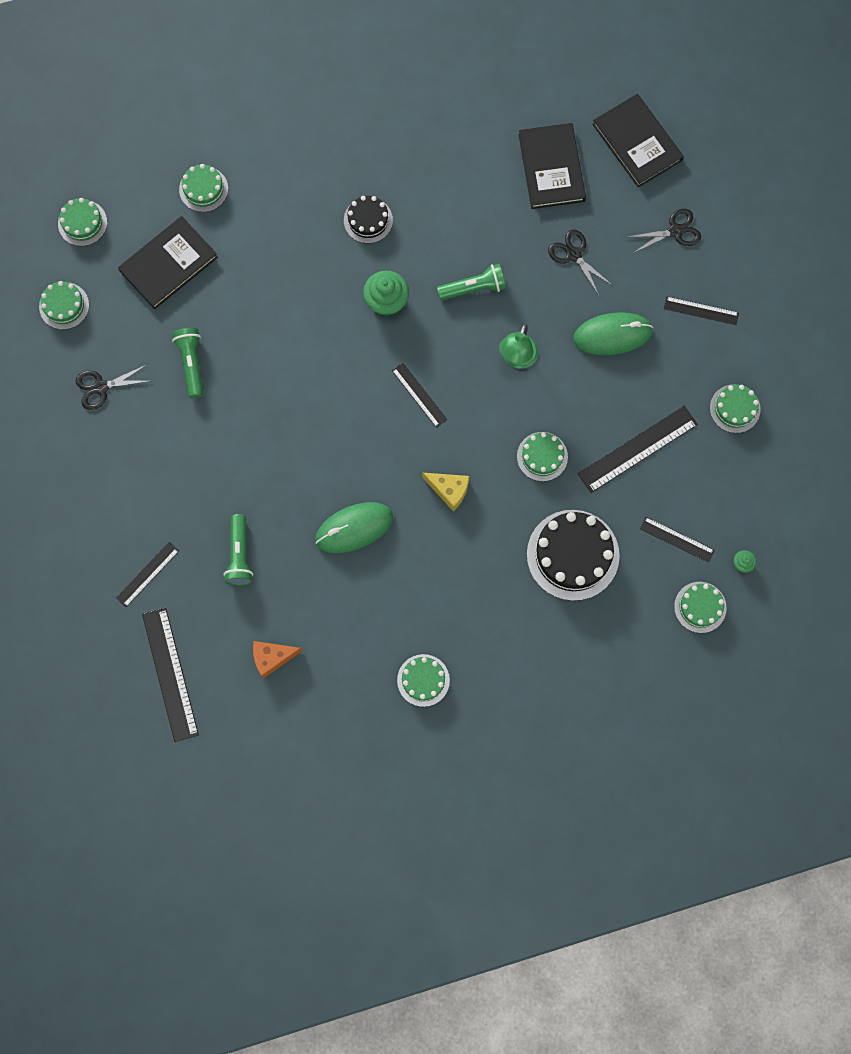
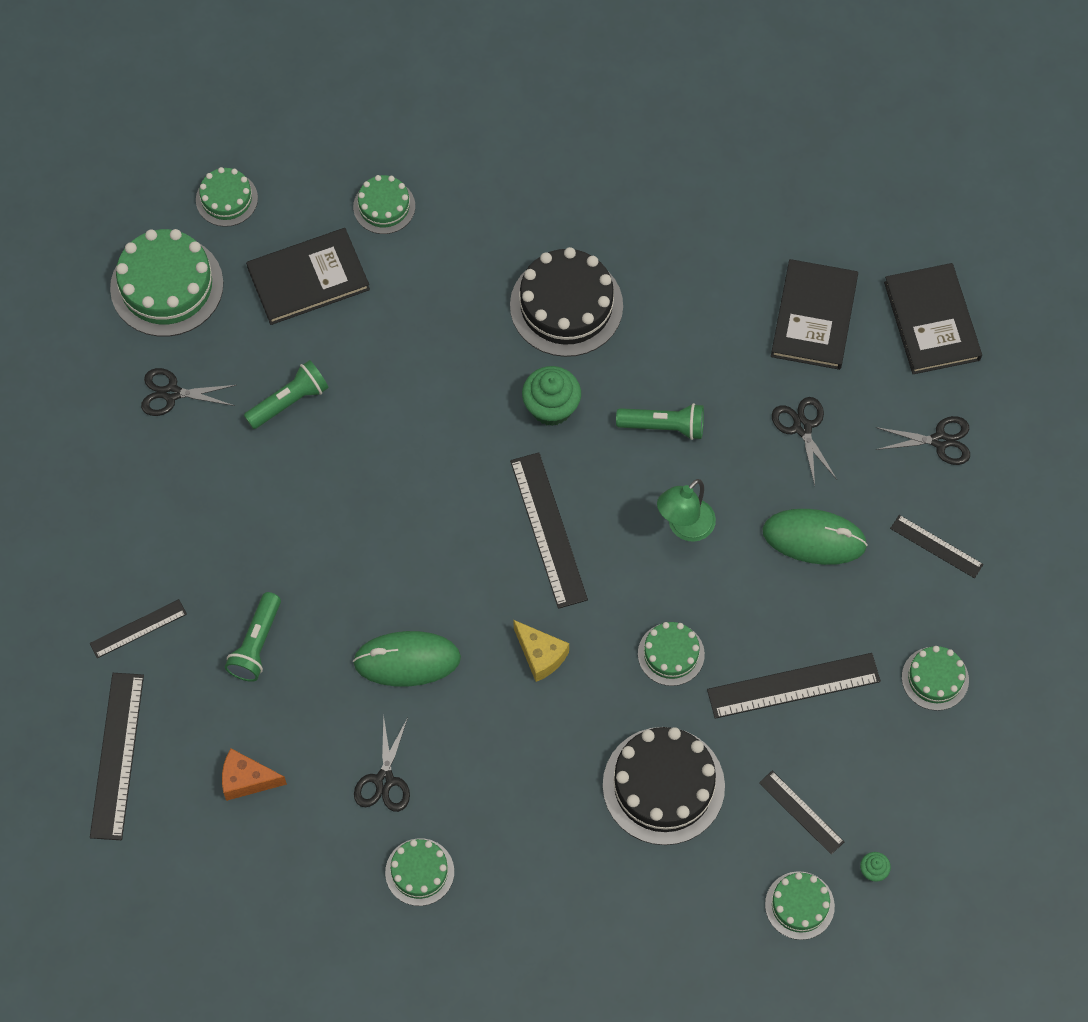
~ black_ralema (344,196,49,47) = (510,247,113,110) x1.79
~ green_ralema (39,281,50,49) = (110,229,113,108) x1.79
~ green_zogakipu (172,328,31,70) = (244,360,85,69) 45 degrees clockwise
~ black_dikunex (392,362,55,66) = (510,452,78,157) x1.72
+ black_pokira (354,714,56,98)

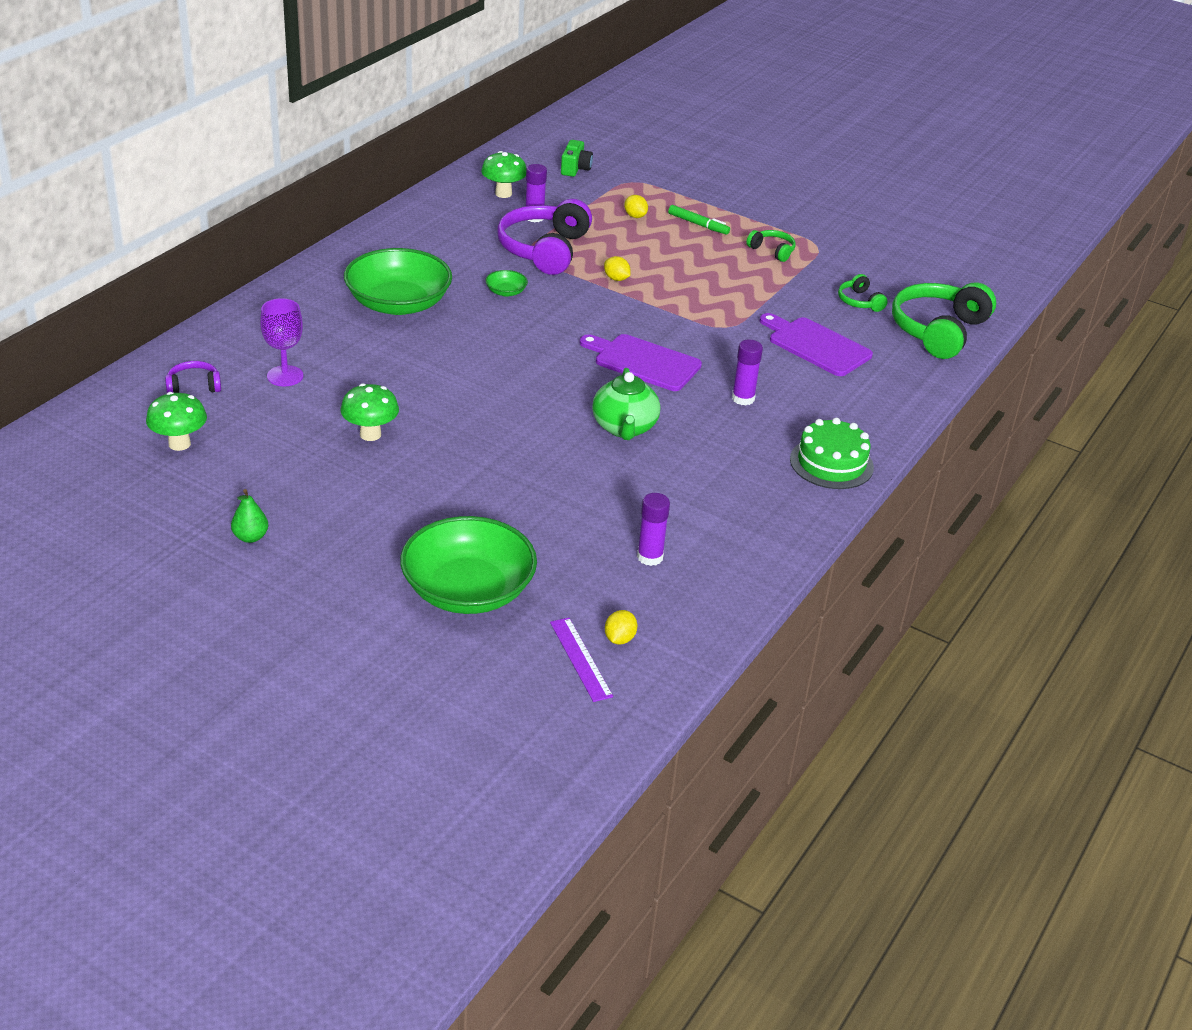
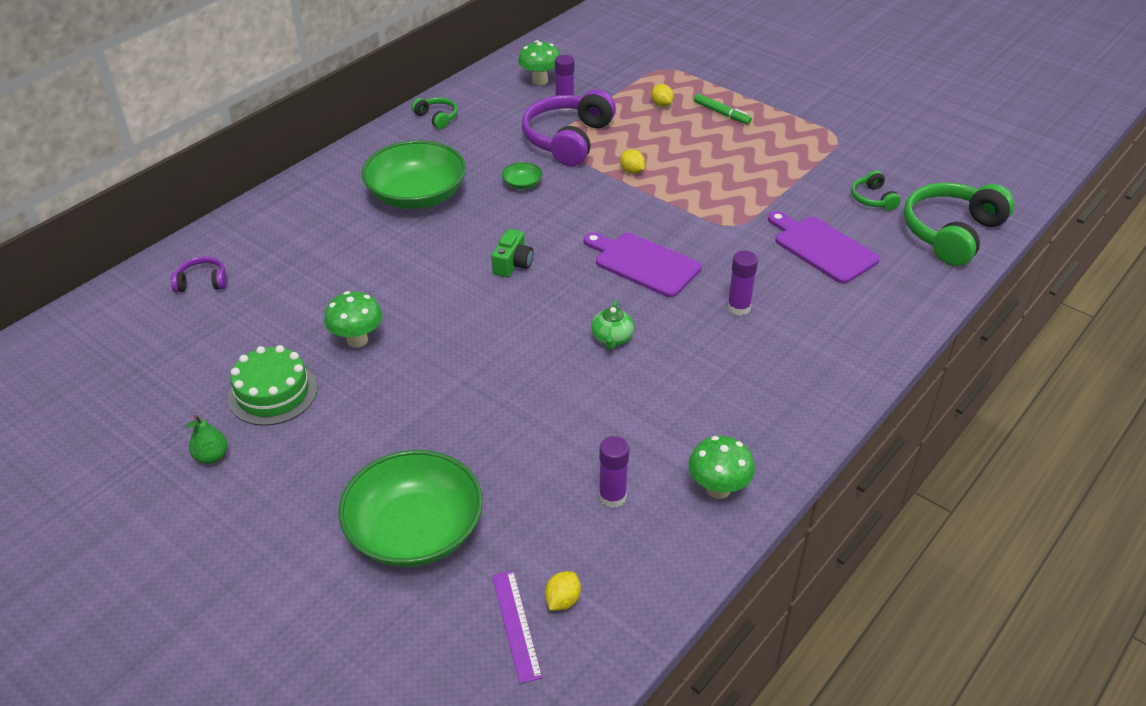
~ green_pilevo (561,140,32,37) to (492,229,41,48)
~ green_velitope (746,230,50,32) to (412,97,46,32)
- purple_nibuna (260,298,43,89)
~ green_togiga (592,368,68,72) = (591,300,43,50) x0.62
~ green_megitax (146,392,61,59) to (688,436,67,63)
~ green_ralema (790,418,84,71) to (228,345,89,81)

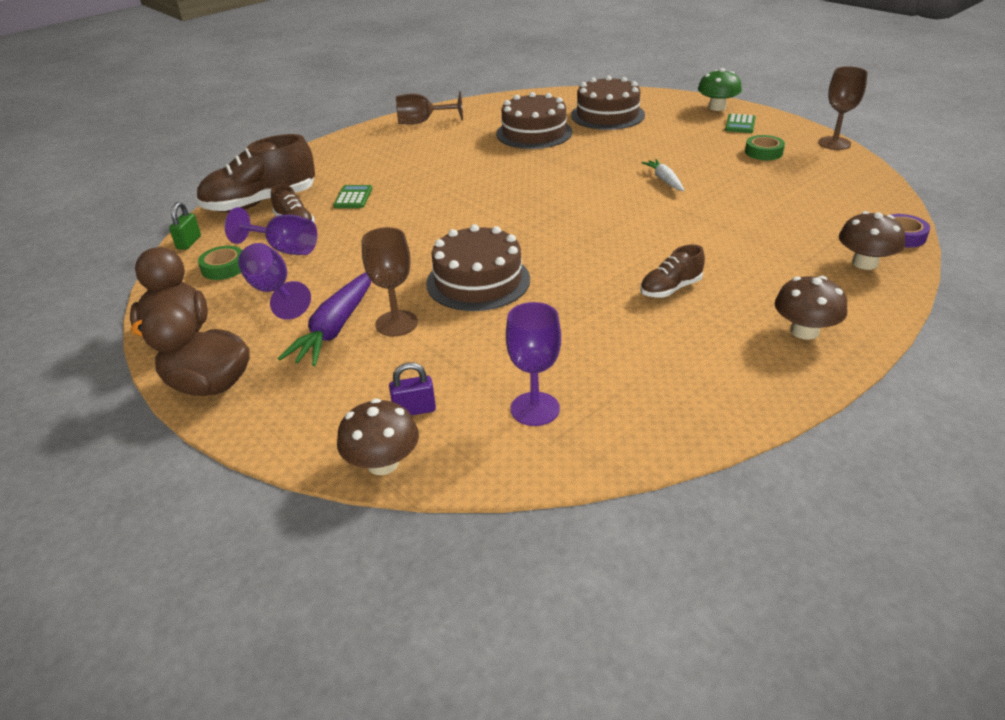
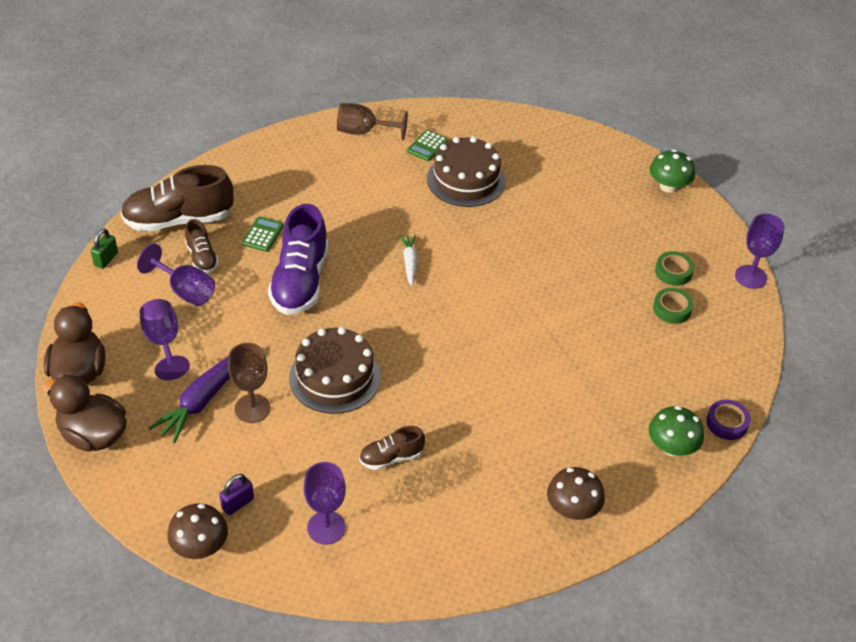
~ brown_nibuna (818,66,50,84) to purple_nibuna (735,213,49,76)
- brown_ralema (571,75,74,55)
~ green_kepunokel (725,114,31,19) to (407,130,41,31)
~ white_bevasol (641,159,43,32) to (399,235,19,51)
~ brown_megitax (839,211,66,59) to green_megitax (649,406,55,50)
~ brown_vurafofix (640,245,65,53) to (359,426,66,44)
~ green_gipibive (198,246,45,34) to (653,288,41,36)
~ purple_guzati (389,363,47,53) = (219,474,35,41) 45 degrees counterclockwise
+ purple_vurafofix (268,204,60,111)

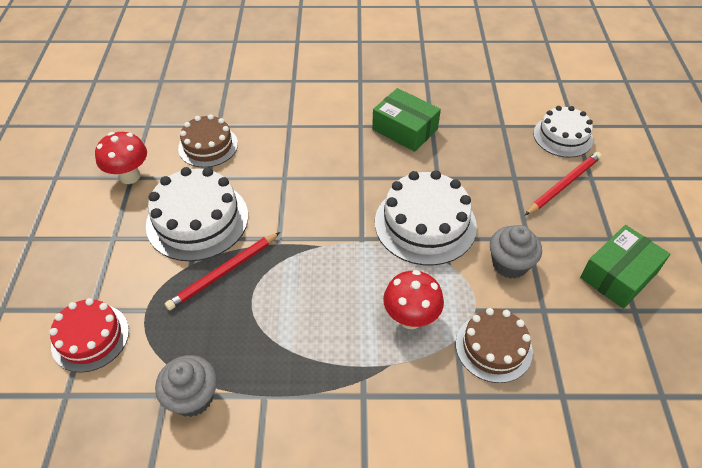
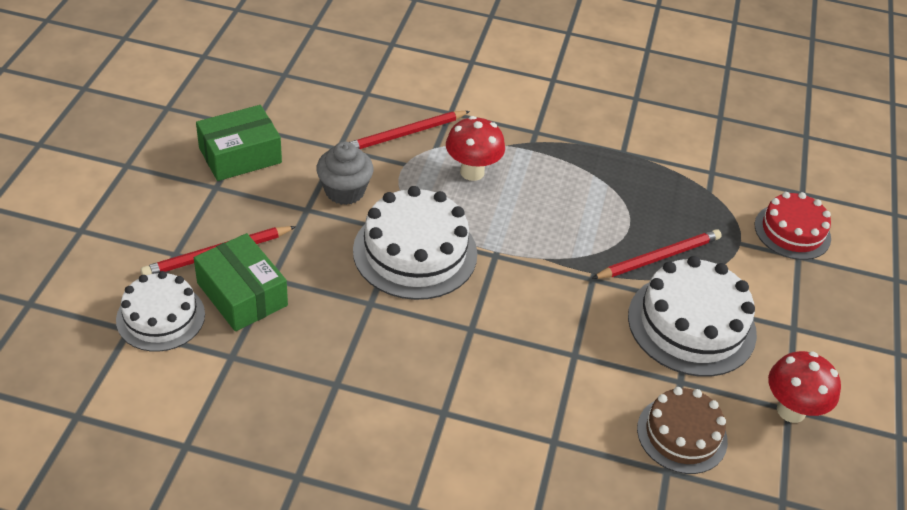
~ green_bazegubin (372,88,69,64) to (194,233,94,98)
~ brown_ralema (456,308,77,75) to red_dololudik (350,111,120,38)
- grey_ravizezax (155,355,62,62)

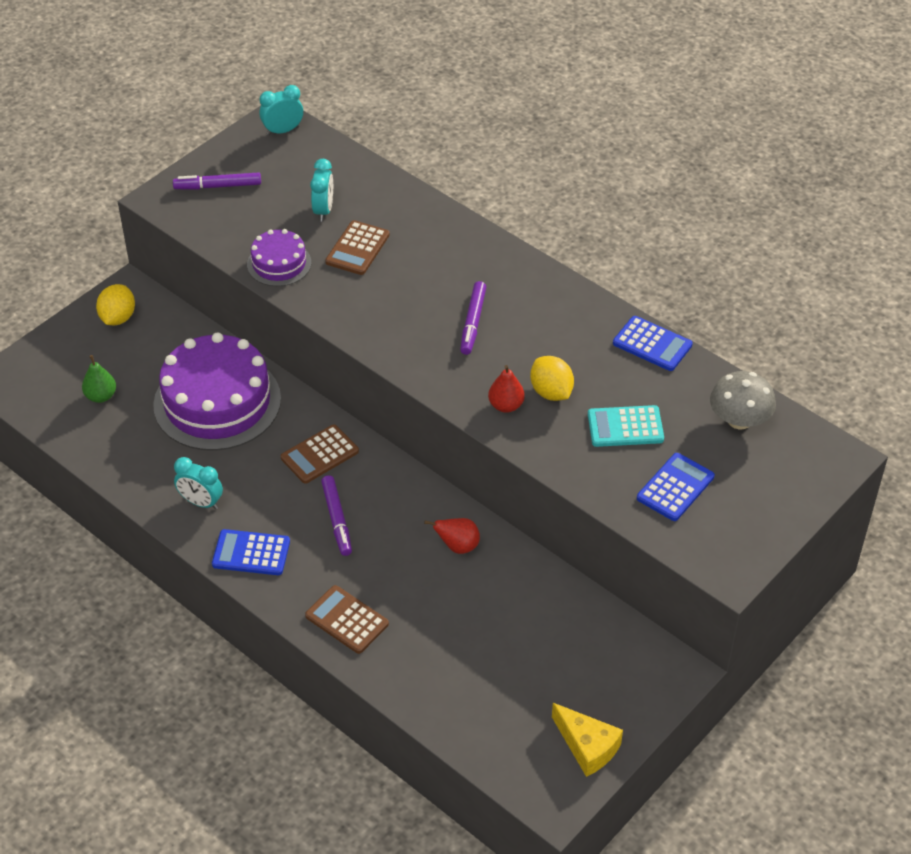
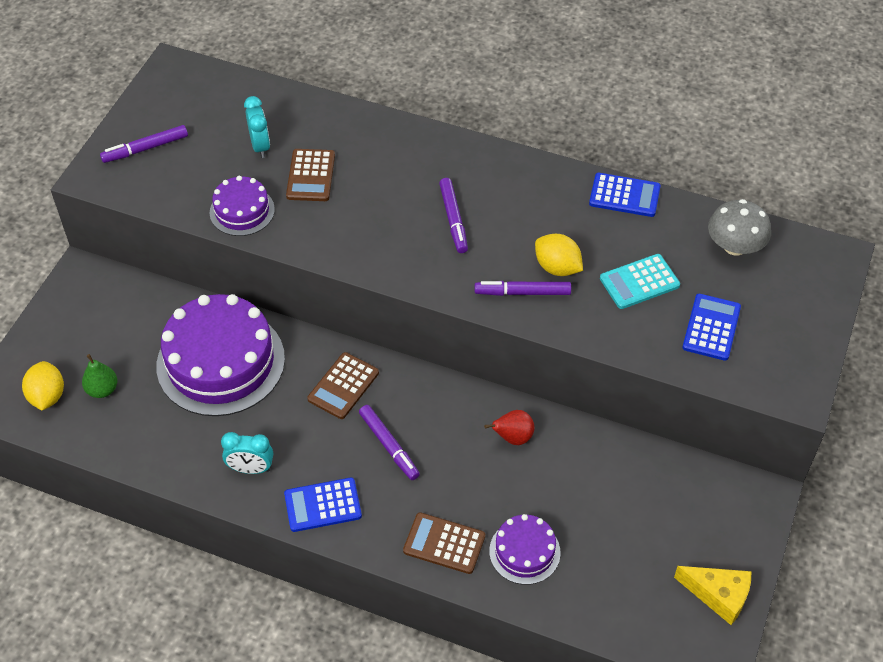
- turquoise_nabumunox (259,85,44,50)
~ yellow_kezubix (96,284,39,41) to (22,361,42,49)
~ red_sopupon (488,365,37,48) to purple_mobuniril (475,281,96,15)
+ purple_ralema (489,514,72,71)

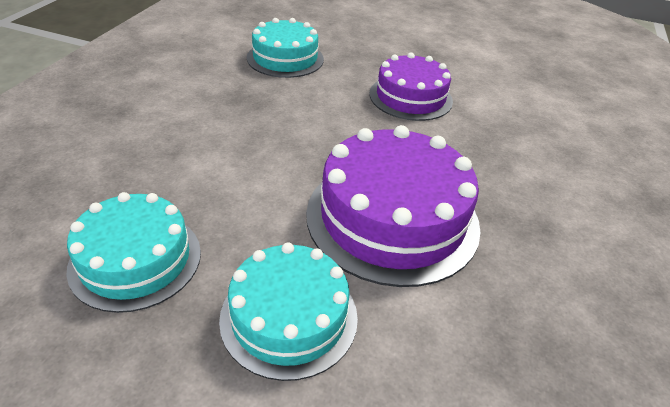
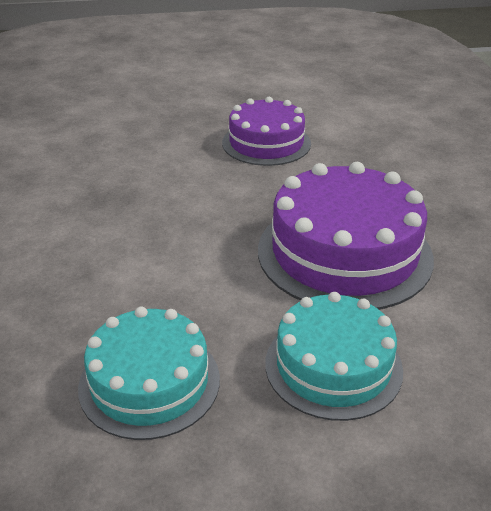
- turquoise_ralema (247,18,77,60)

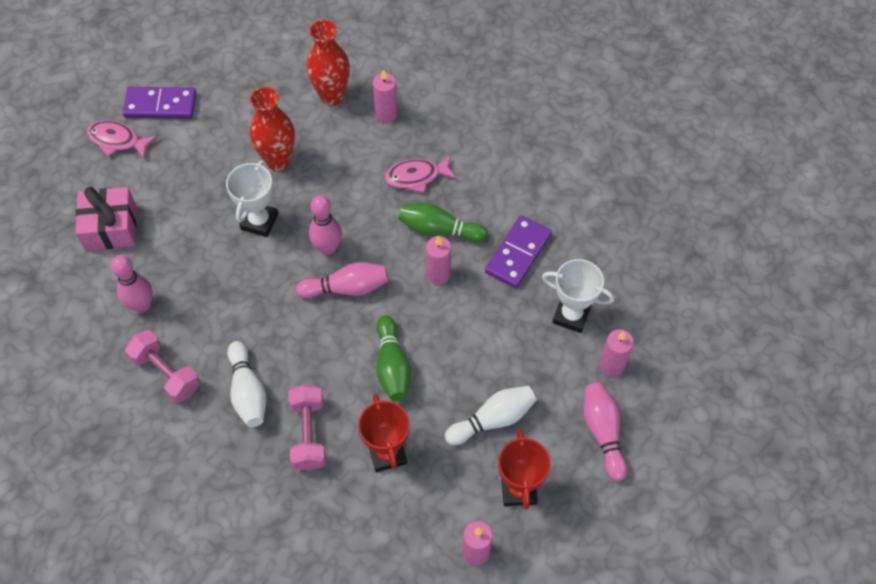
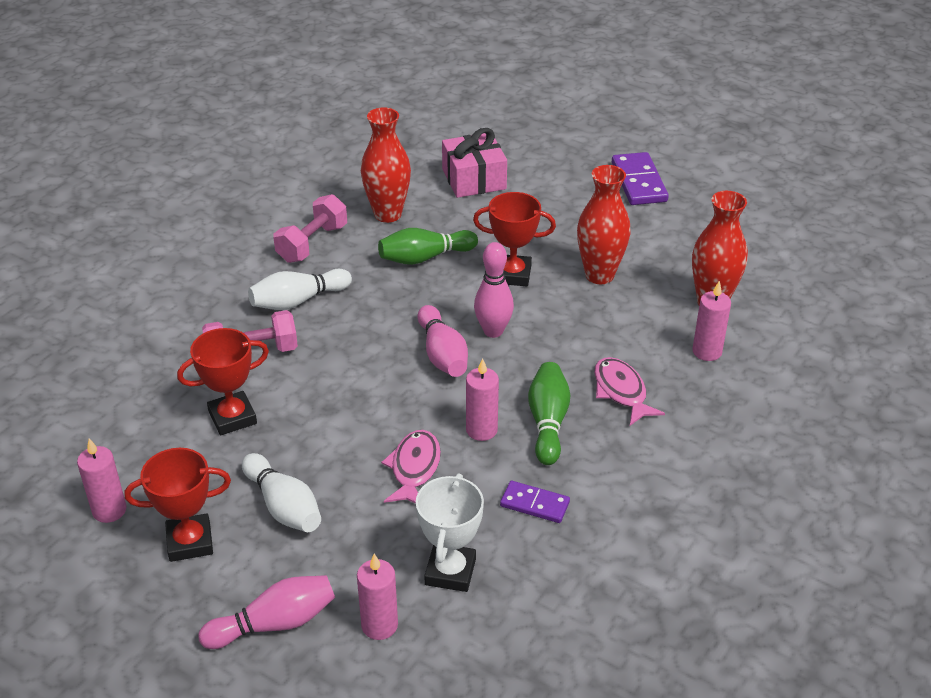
~ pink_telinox (87,120,70,38) to (381,430,60,73)
~ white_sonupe (226,160,52,77) to red_sonupe (473,192,83,94)
~ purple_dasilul (485,215,67,73) = (500,481,70,42) x0.62
~ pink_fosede (111,255,42,58) to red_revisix (361,107,50,116)
~ green_fosede (376,315,35,86) to (378,228,100,37)

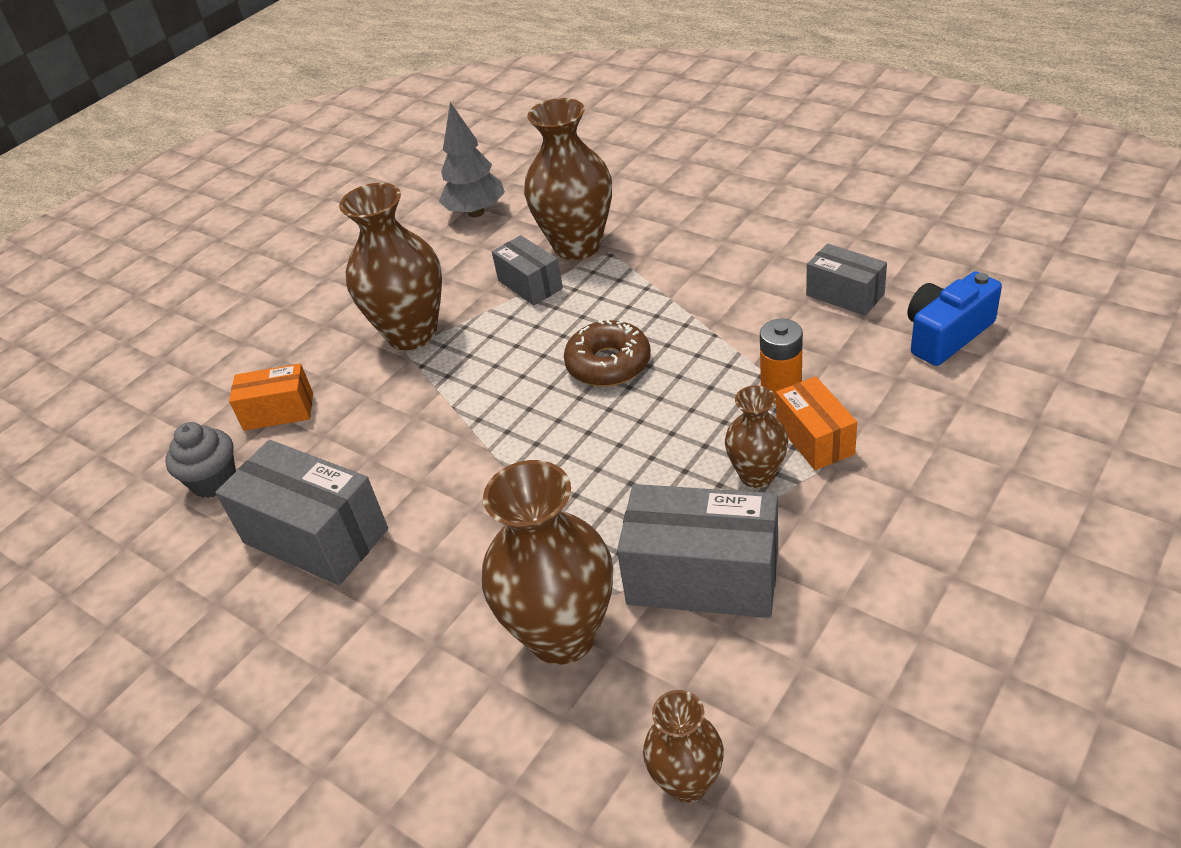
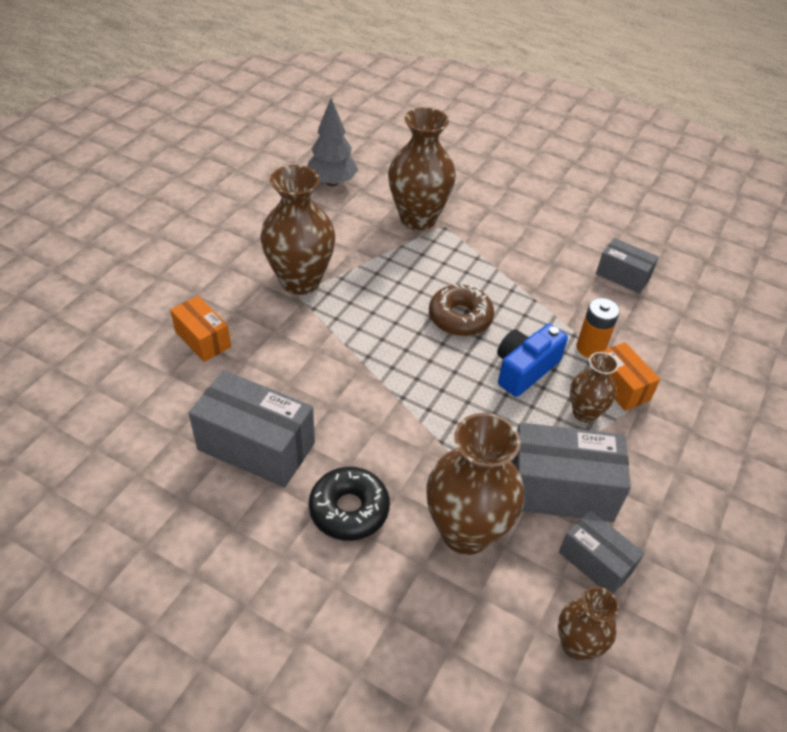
~ grey_bazegubin (492,235,71,70) to (559,510,85,84)
~ blue_pilevo (907,271,95,95) to (497,324,71,73)
~ orange_bazegubin (229,363,84,68) = (170,296,61,66) 60 degrees clockwise
- grey_ravizezax (165,422,71,76)
+ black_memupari (309,467,81,74)

